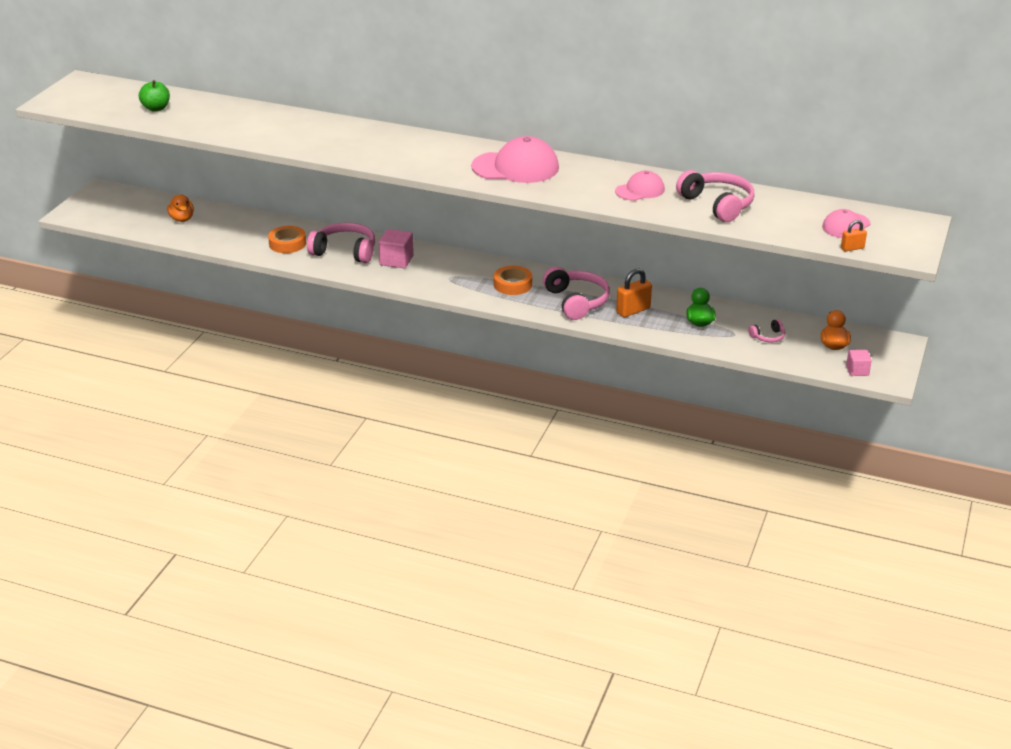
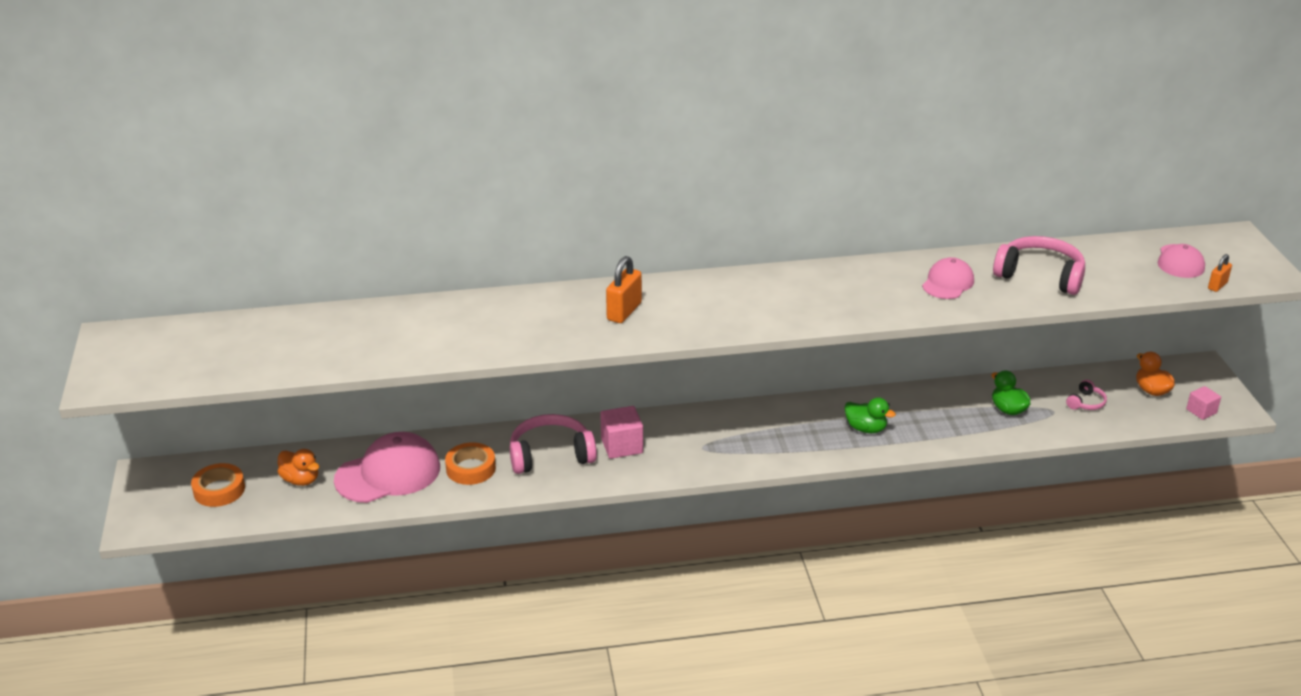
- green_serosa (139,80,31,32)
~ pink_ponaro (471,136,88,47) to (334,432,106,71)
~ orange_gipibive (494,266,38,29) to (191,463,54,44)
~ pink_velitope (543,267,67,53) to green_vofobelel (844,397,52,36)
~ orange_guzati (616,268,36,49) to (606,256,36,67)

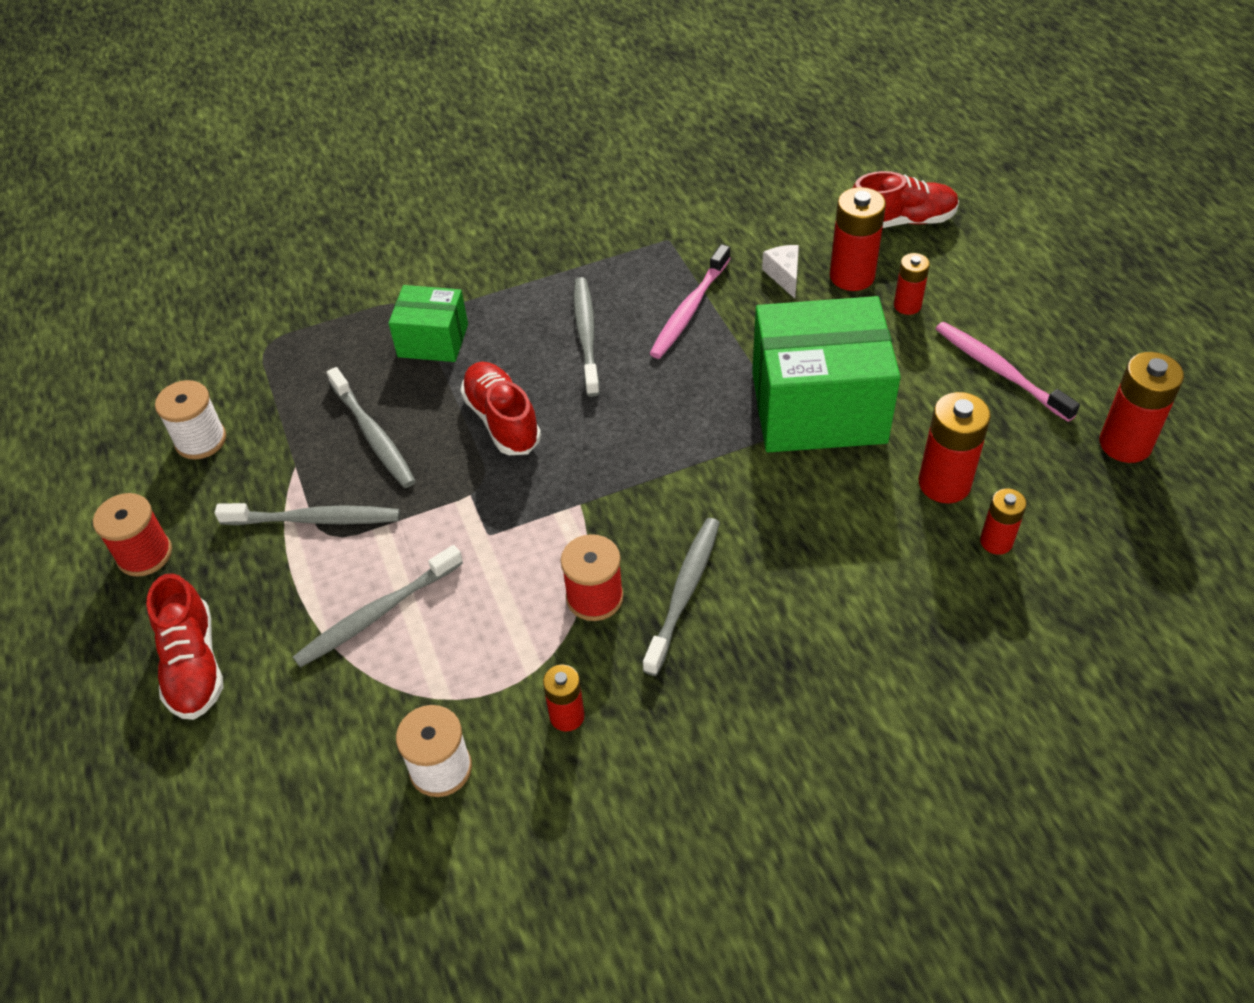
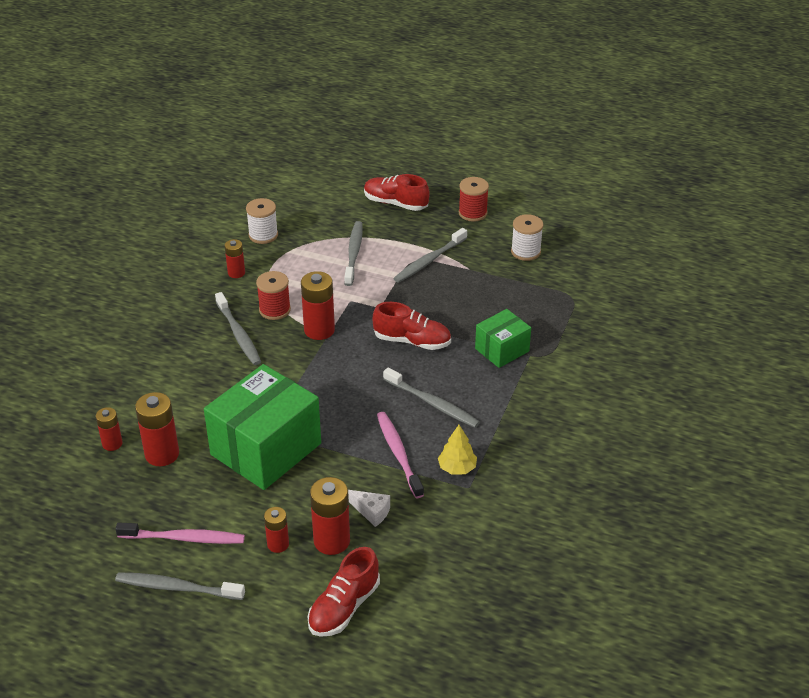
~ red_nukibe (1100,352,84,111) to (301,271,34,69)
~ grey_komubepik (327,367,89,121) to (115,572,130,28)
+ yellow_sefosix (438,425,39,50)

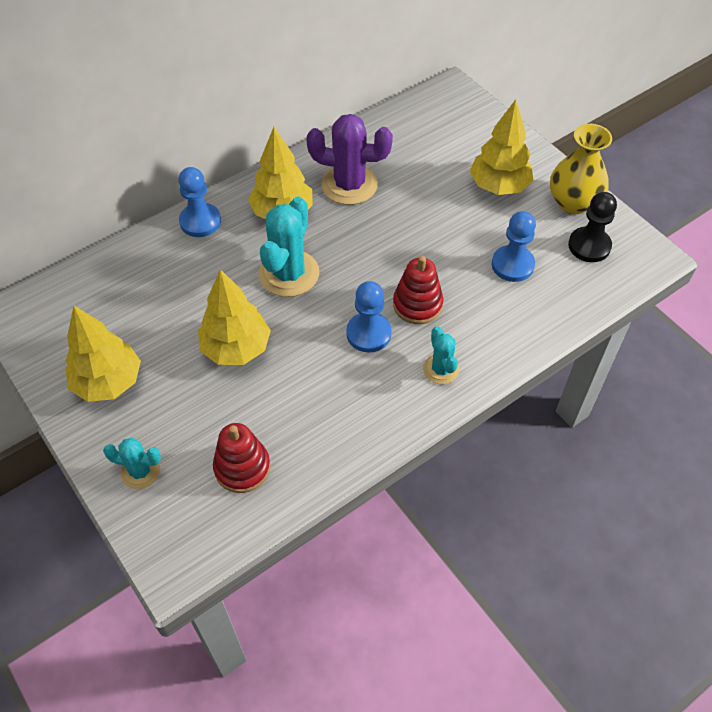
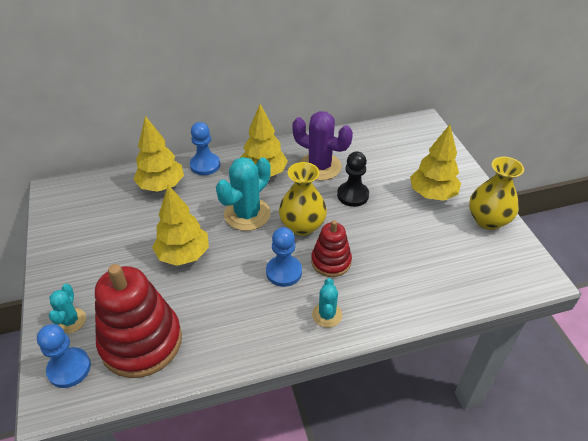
~ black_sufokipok (568,192,49,70) to (337,151,32,56)
~ blue_sufokipok (492,211,44,71) to (37,324,54,64)
~ yellow_sefosix (65,306,76,96) to (133,116,51,76)
~ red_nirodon (213,423,58,70) = (95,264,87,114) x1.79
~ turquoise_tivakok (103,438,58,51) = (49,284,37,50) 60 degrees clockwise
+ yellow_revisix (279,162,48,74)

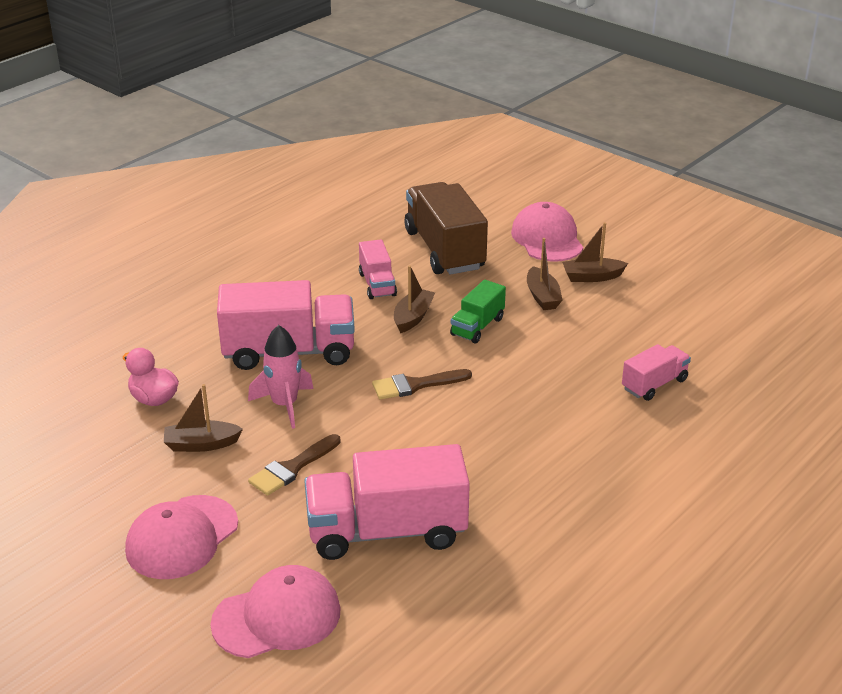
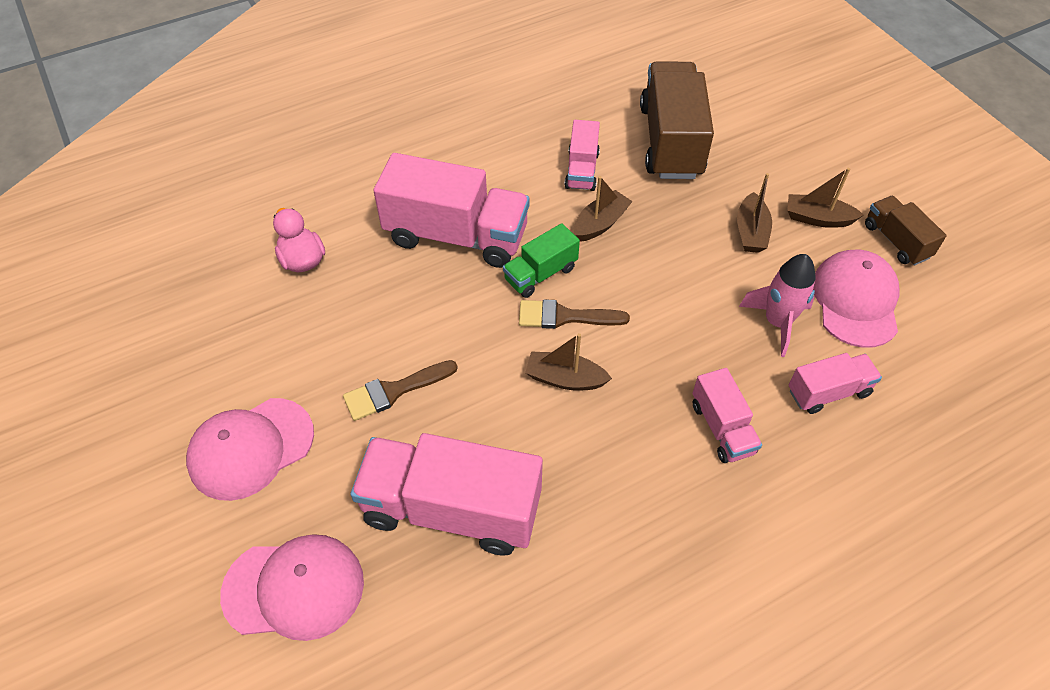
~ pink_ponaro (511,202,72,60) to (813,250,86,98)
~ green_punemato (450,280,56,63) to (503,223,77,75)
~ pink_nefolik (248,325,66,104) to (739,254,77,103)
~ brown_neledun (164,384,79,68) to (525,333,87,58)
+ brown_punemato (865,196,82,69)
+ pink_punemato (693,368,69,95)

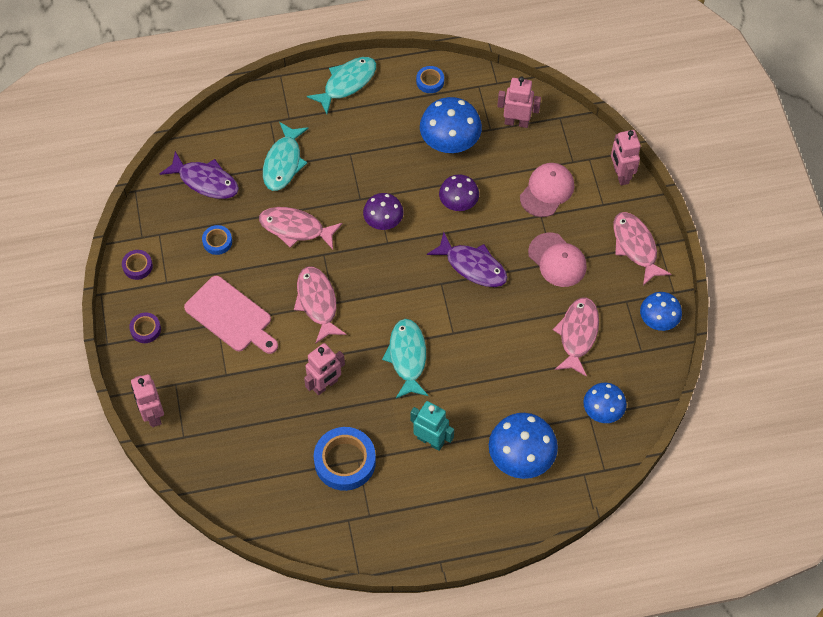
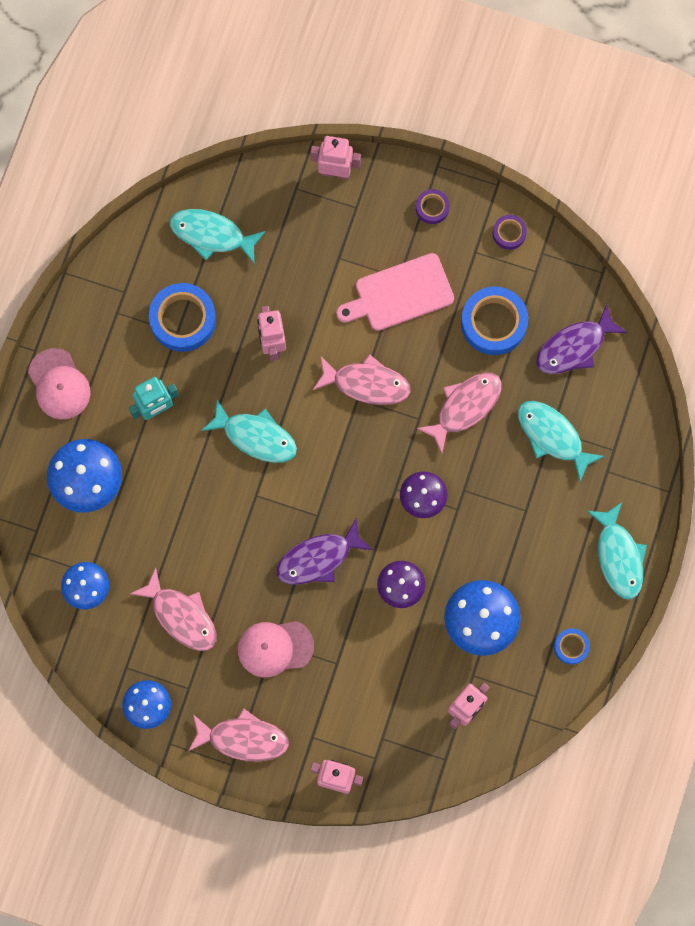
~ pink_ponaro (520,163,54,54) to (28,348,63,71)
~ blue_gipibive (202,225,30,30) = (461,286,67,69) x1.95
+ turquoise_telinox (170,209,96,54)

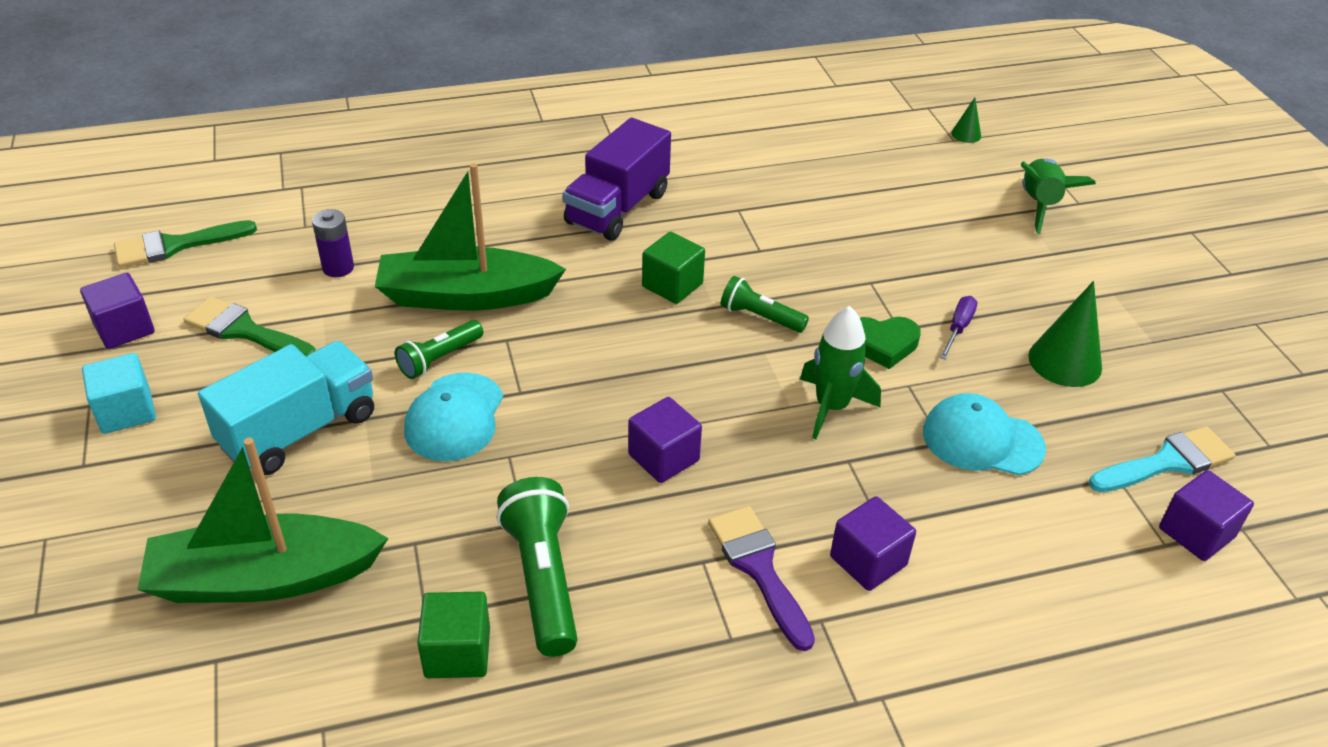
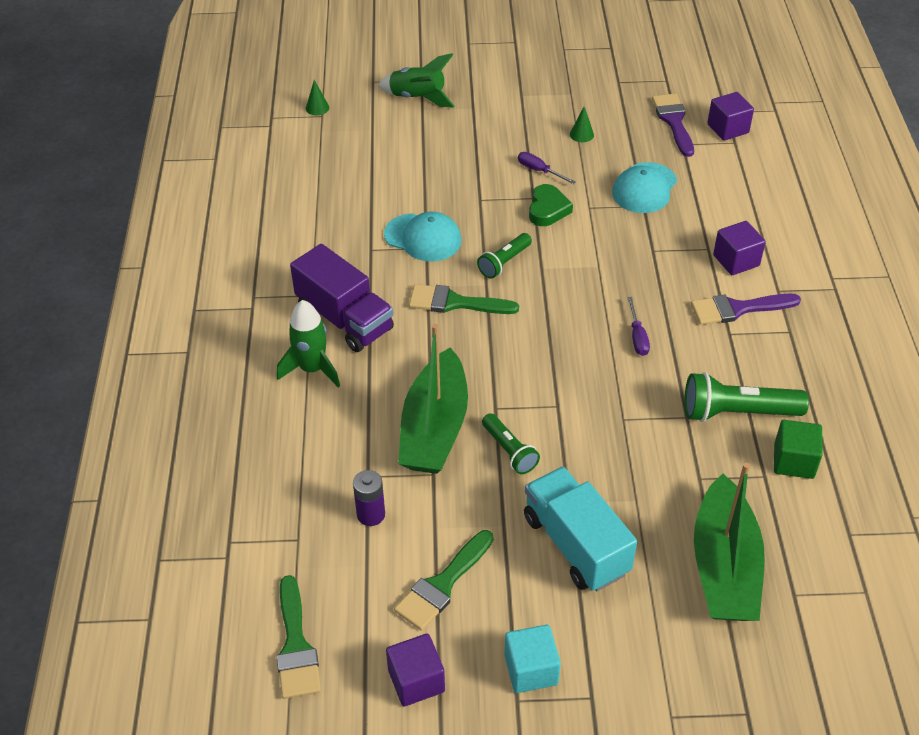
~ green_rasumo (642,232,63,72) to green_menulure (409,284,110,30)
~ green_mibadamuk (1028,281,74,106) = (570,107,24,35) x0.52
~ green_nefolik (800,306,81,133) to (277,300,63,88)
~ turquoise_ponaro (404,373,99,88) to (384,212,78,49)
~ purple_rasumo (628,397,74,86) to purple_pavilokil (627,297,23,59)
~ turquoise_menulure (1089,426,146,66) to purple_menulure (652,94,42,63)

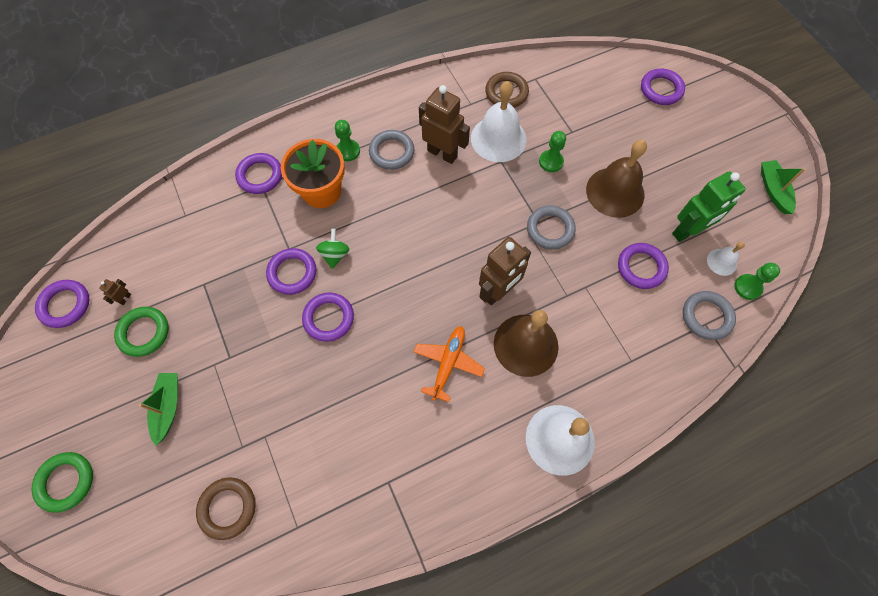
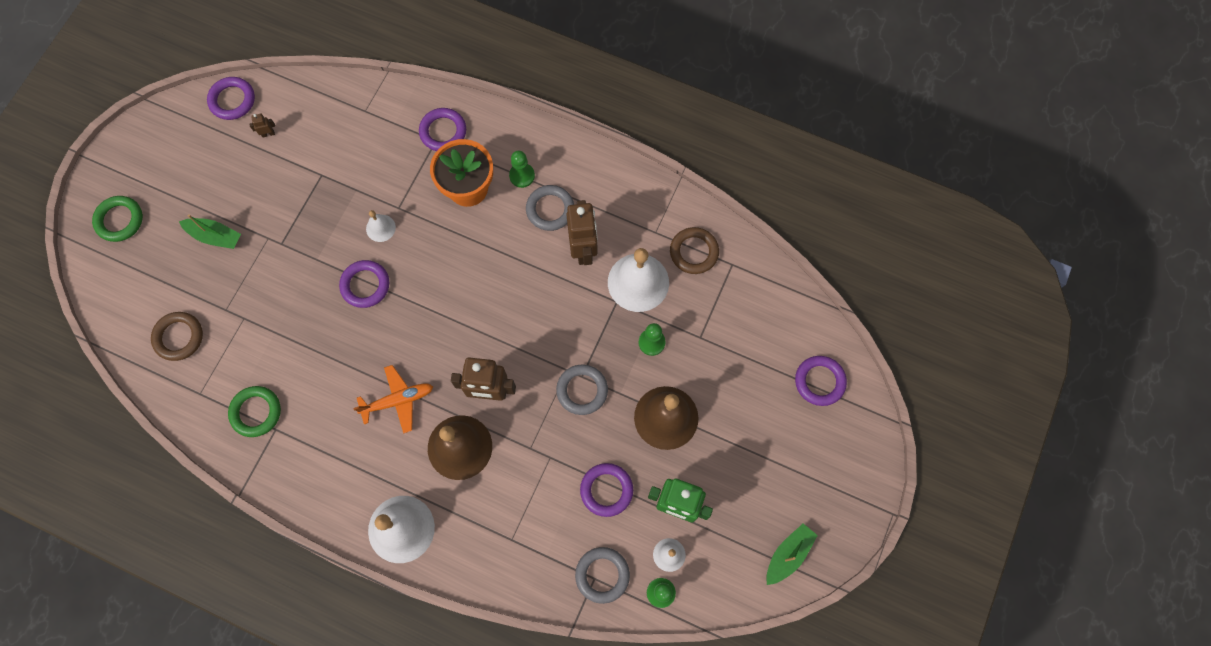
- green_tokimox (316,229,33,40)
~ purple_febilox (266,248,50,47) to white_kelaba (366,210,30,32)
~ green_febilox (114,307,55,50) to (228,386,53,51)
~ green_neledun (139,373,39,73) = (179,215,62,34) 60 degrees clockwise

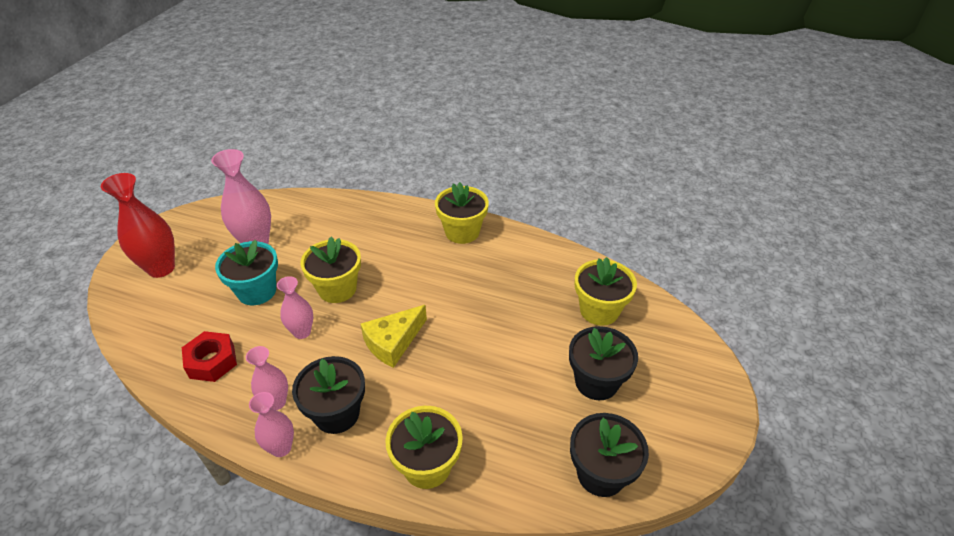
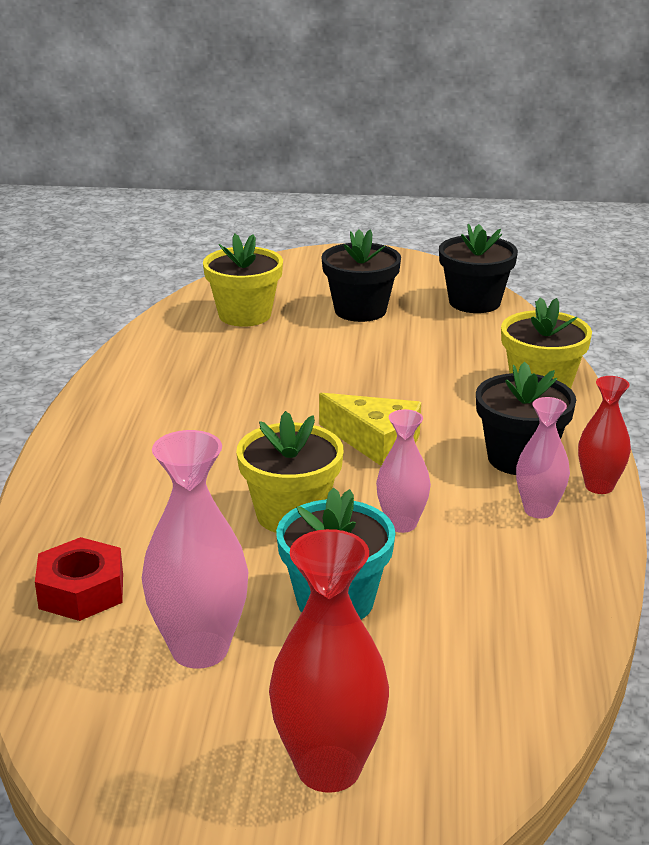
- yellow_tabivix (435,182,54,62)
~ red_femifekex (182,331,55,51) to (35,537,88,84)
~ pink_revisix (249,392,45,65) to red_revisix (578,376,53,118)

